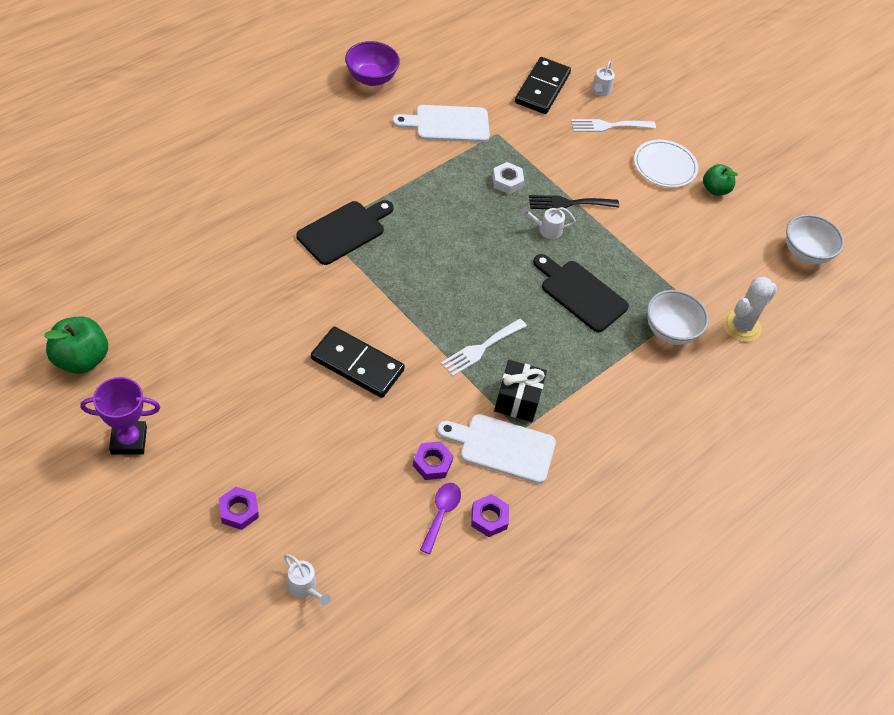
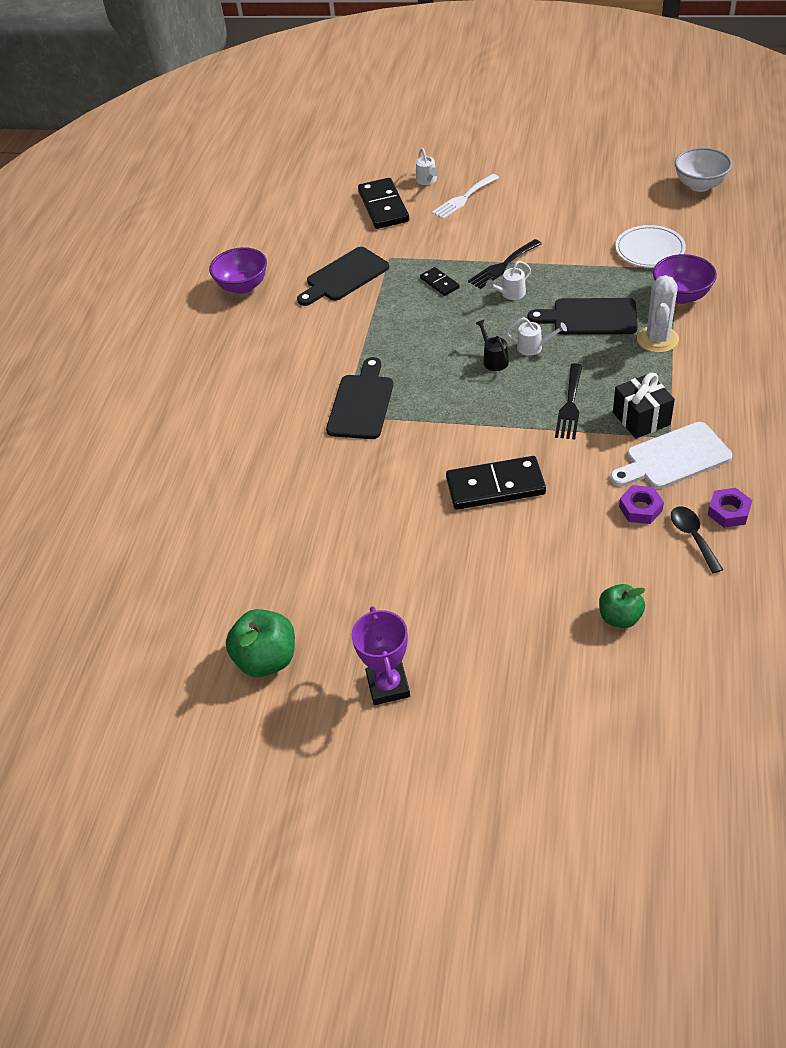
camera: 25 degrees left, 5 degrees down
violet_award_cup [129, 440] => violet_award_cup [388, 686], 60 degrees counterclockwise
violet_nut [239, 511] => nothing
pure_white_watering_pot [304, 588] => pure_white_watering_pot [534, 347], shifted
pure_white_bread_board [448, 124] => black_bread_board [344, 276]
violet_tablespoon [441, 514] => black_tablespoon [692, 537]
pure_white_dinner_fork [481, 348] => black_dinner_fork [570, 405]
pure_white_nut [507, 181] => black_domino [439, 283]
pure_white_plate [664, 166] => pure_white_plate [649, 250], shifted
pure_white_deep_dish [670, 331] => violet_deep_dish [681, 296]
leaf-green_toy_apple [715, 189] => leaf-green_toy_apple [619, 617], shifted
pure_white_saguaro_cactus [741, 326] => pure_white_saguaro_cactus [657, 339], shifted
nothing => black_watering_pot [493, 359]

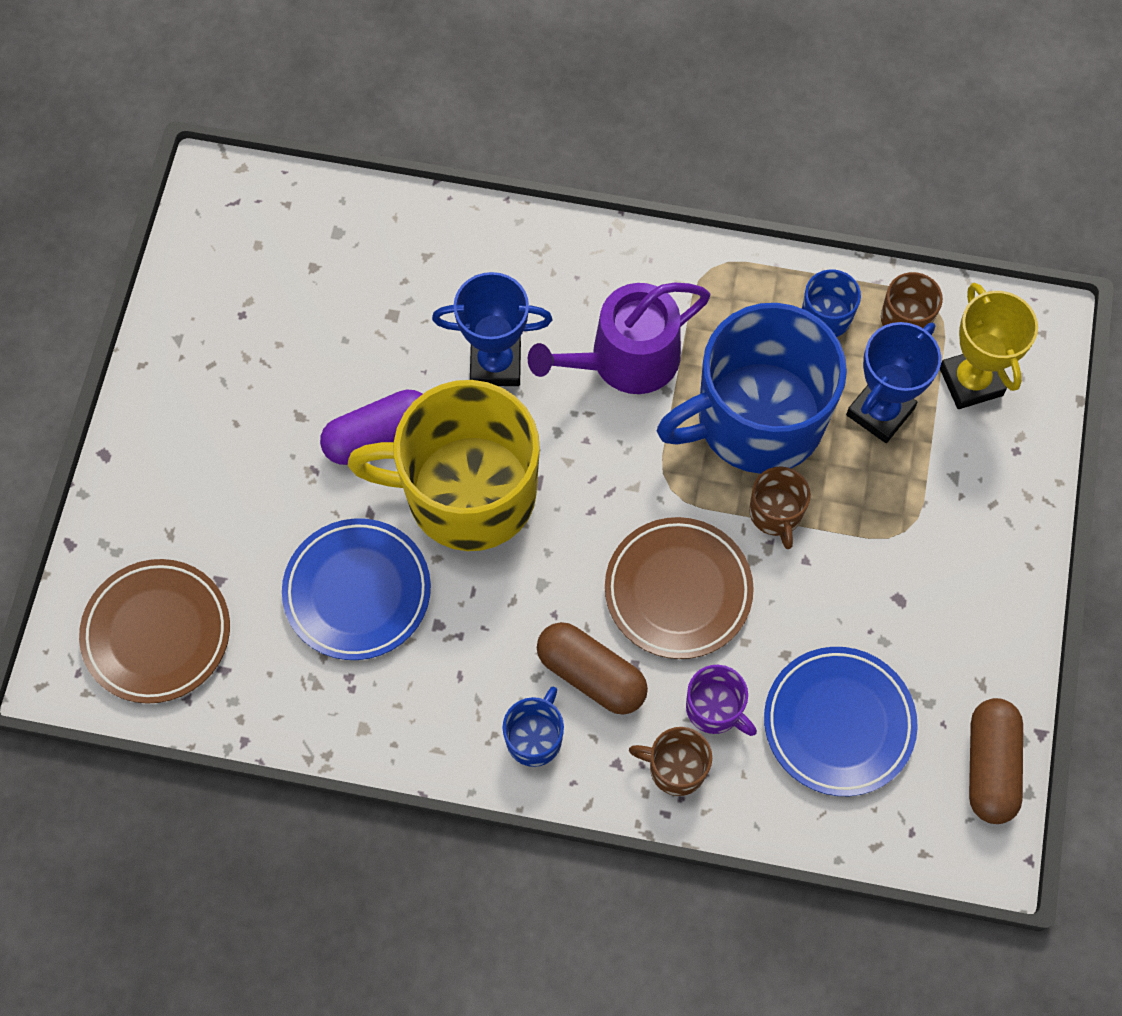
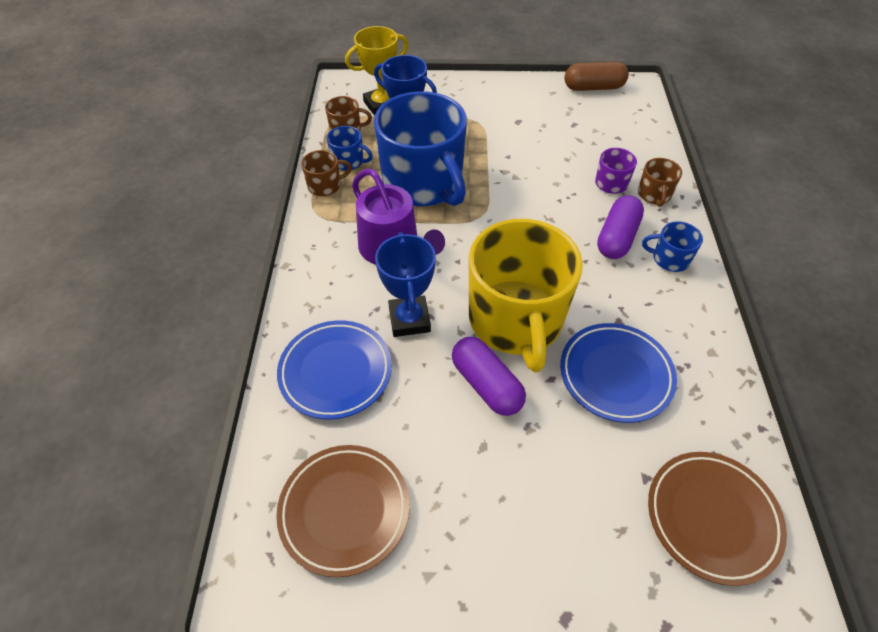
camera: 100 degrees left, 15 degrees down
brown_pill_shape [591, 675] => violet_pill_shape [617, 238]
brown_plate [678, 591] => brown_plate [344, 510], shifted
brown_tea_mug [776, 513] => brown_tea_mug [325, 185], shifted
royal_blue_plate [838, 723] => royal_blue_plate [336, 372], shifted

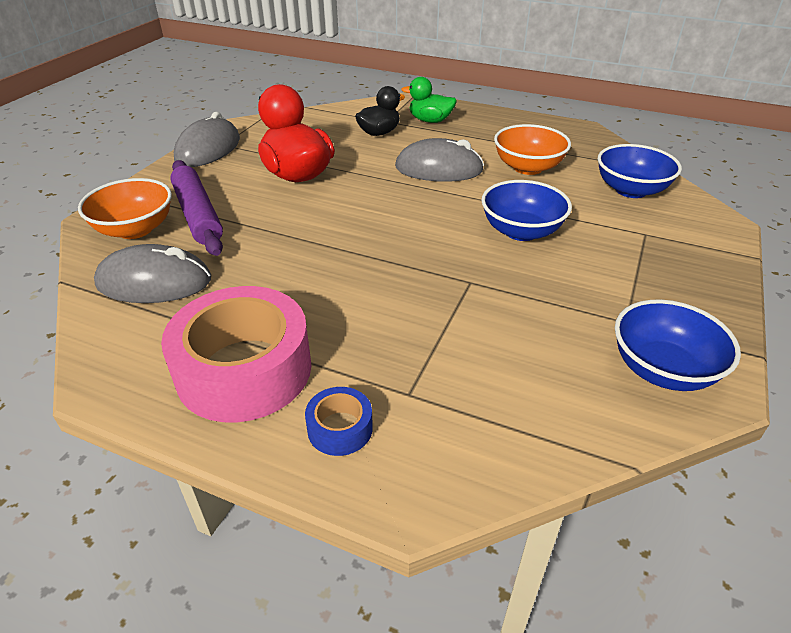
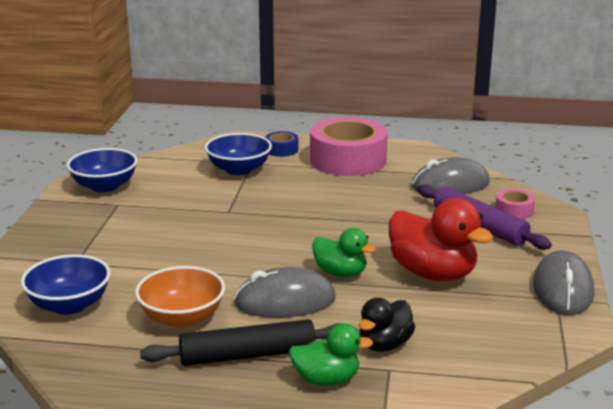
camera: 165 degrees right, 15 degrees down
bright_orange_deep_dish [135, 229] => rose-pink_tape [514, 210]
royal_blue_deep_dish [521, 231] => royal_blue_deep_dish [239, 170], shifted
nothing => black_rolling_pin [247, 355]
nothing => leaf-green_rubber_duck [340, 273]

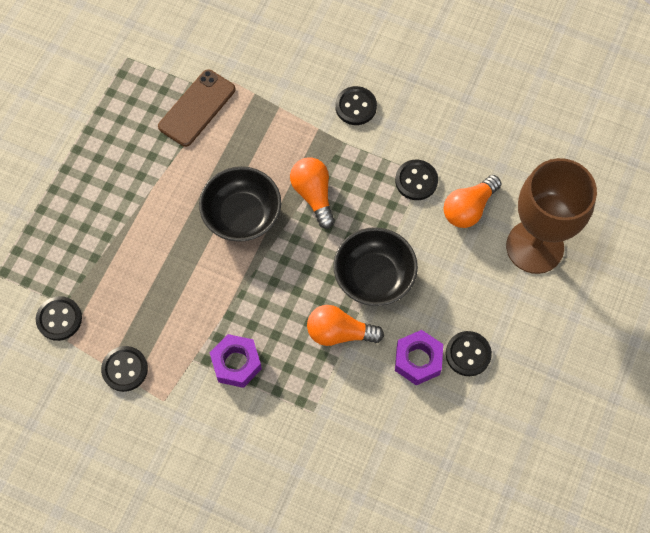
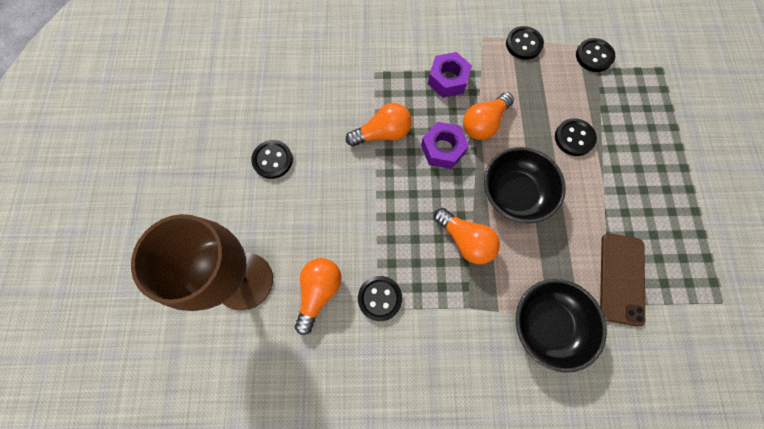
camera: 155 degrees right, 5 degrees up
black_deep_dish [374, 276] => black_deep_dish [547, 324], shifted
black_sewing_button [356, 107] => black_sewing_button [574, 138], shifted
violet_nut [418, 360] => violet_nut [443, 149], shifted
nothing => bright_orange_lightbulb [484, 123]

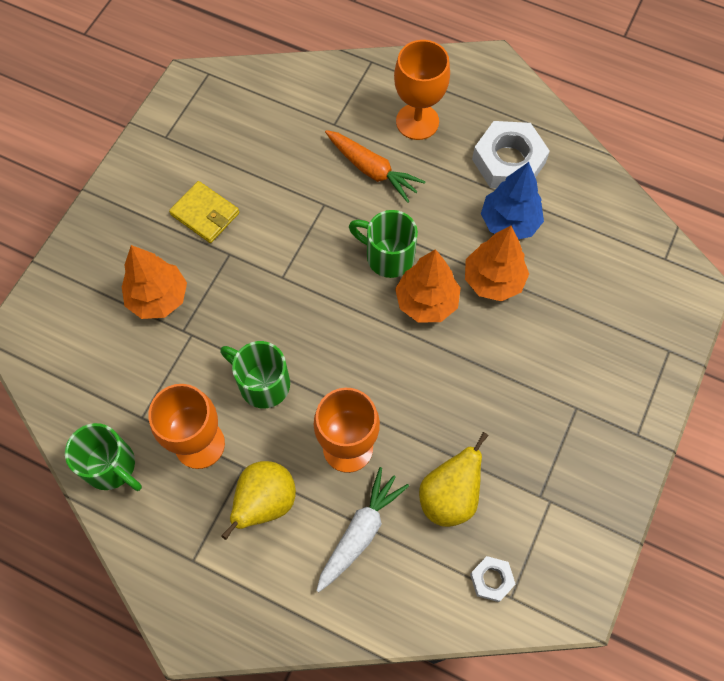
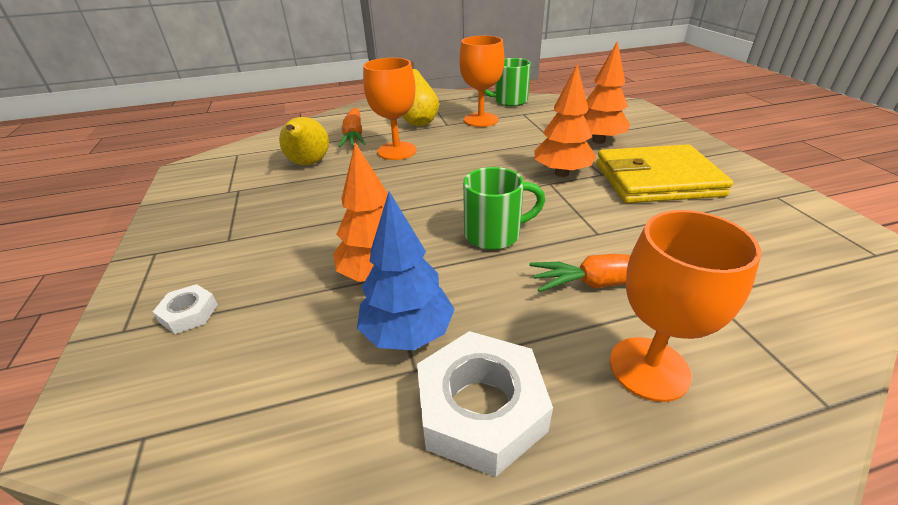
camera: 140 degrees right, 30 degrees down
golden_billfold [205, 214] => golden_billfold [656, 179], x1.83
leaf-green_tea_mug [262, 383] => nothing
pure_white_root_vegetable [360, 532] => bright_orange_root_vegetable [354, 135]
bright_orange_toy_tree [426, 302] => bright_orange_toy_tree [561, 173], shifted
pure_white_nut [491, 579] => pure_white_nut [189, 313], shifted

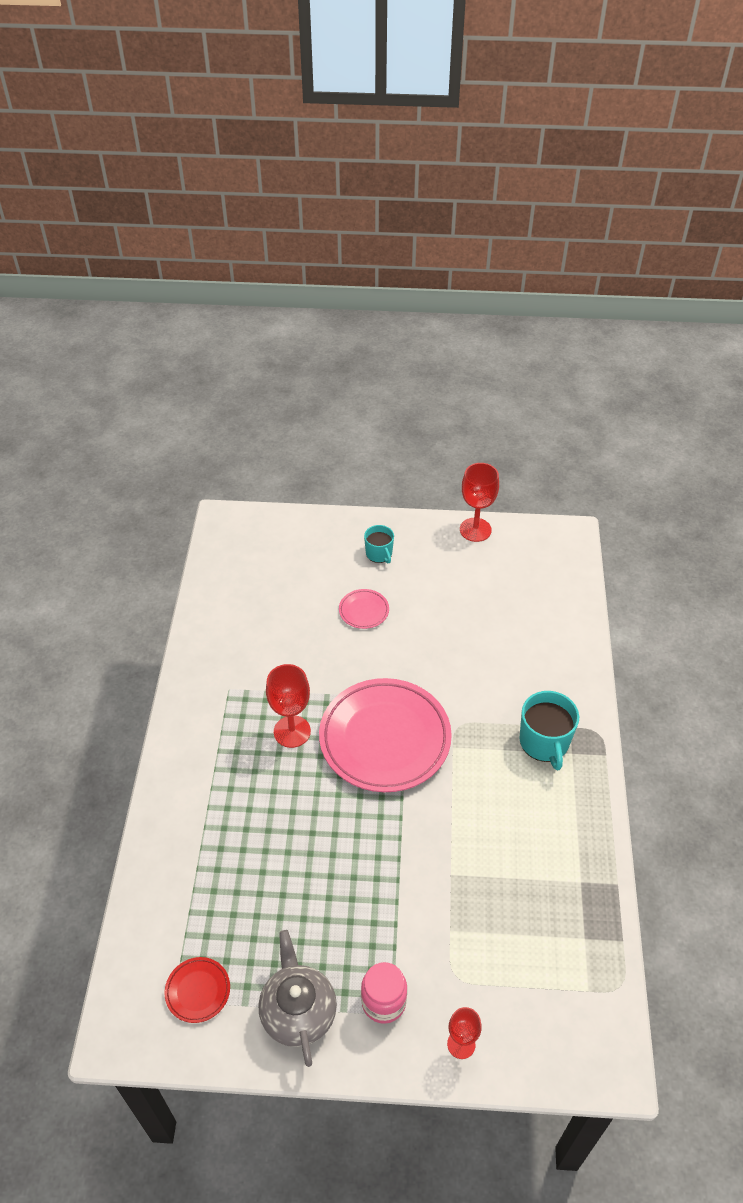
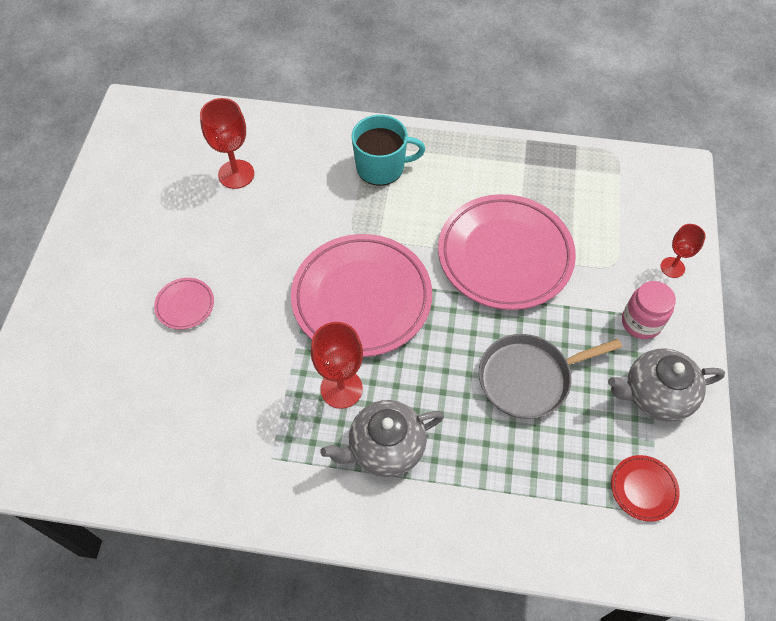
camera: 85 degrees left, 10 degrees up
teal_tea_mug [379, 553] => nothing
red_wine_glass [475, 530] => red_wine_glass [236, 174], shifted
nothing => grey_tea_pot [385, 447]
nothing => rose-pink_plate [505, 255]
nothing => grey_frying_pan [529, 378]

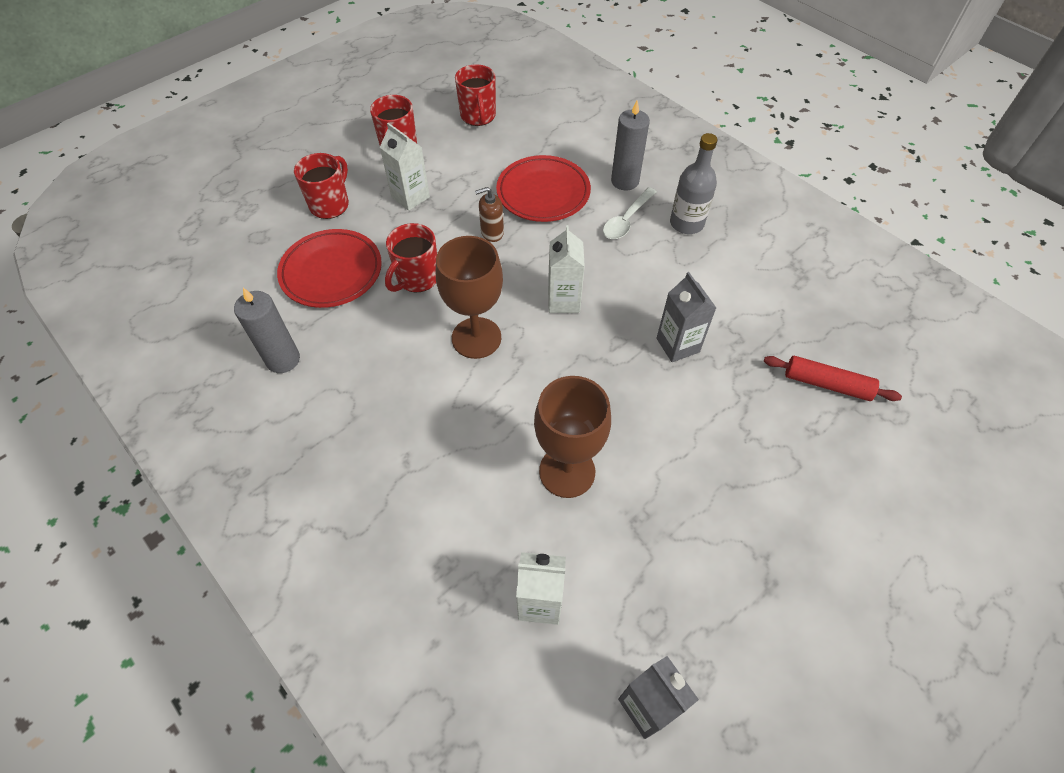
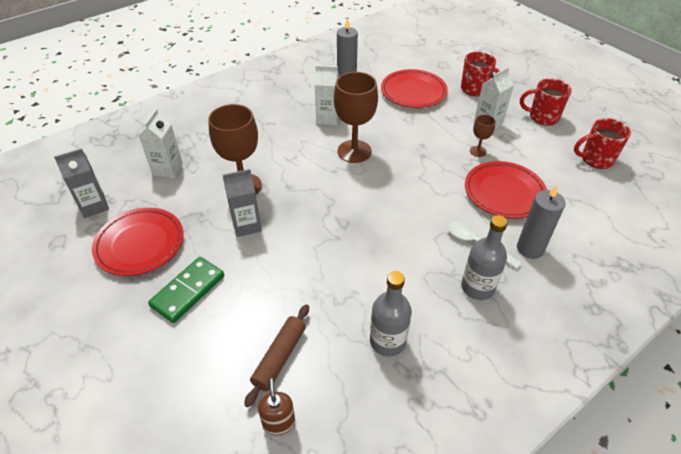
camera: 95 degrees right, 10 degrees down
red_tea_mug [417, 278] => nothing
brown_soap_dispenser [492, 232] => brown_soap_dispenser [279, 423], shifted
pure_white_juice_carton [563, 301] => pure_white_juice_carton [327, 118], shifted
grey_juice_carton [677, 345] => grey_juice_carton [246, 225], shifted
red_rolling_pin [827, 384] => brown_rolling_pin [279, 357]
nothing => red_plate [140, 244]
nothing => leaf-green_domino [188, 291]
nothing => grey_drink_bottle [387, 341]
nothing => brown_wine_glass [478, 151]

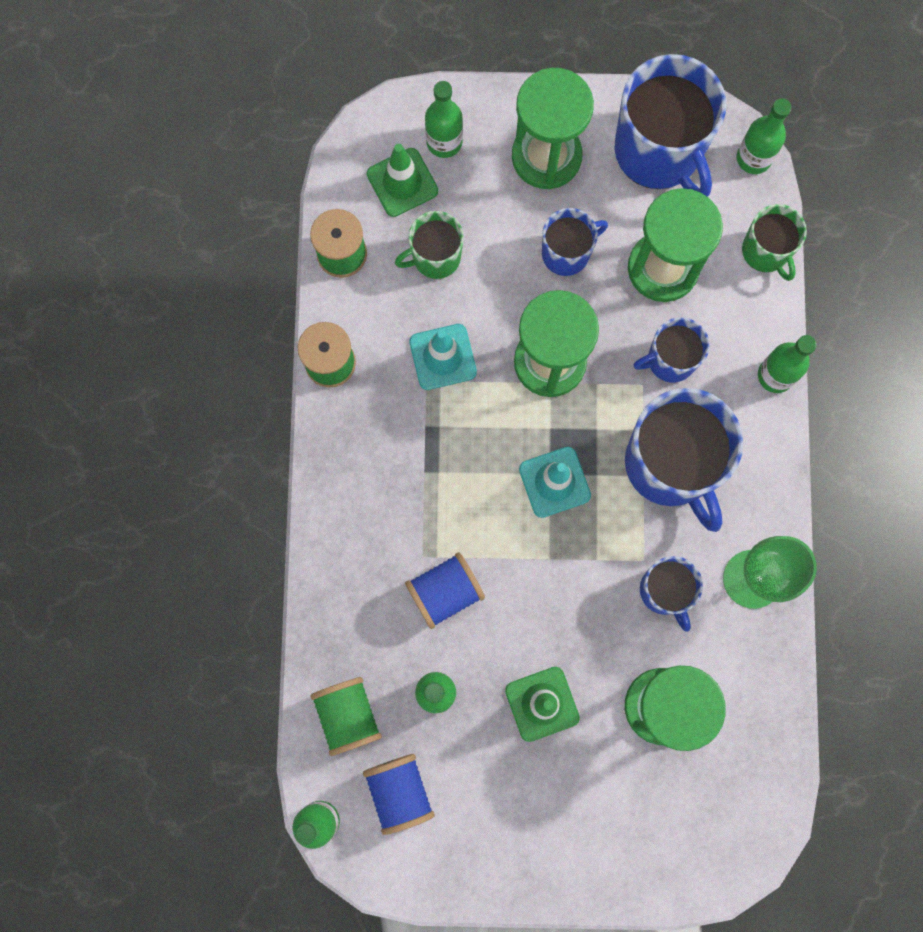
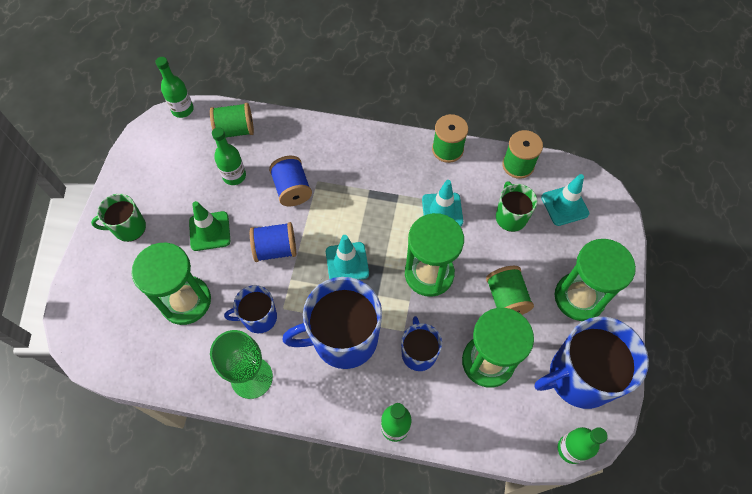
camera: 100 degrees right, 15 degrees down
royal_blue_reel_of_thread [399, 791] => royal_blue_reel_of_thread [275, 249], shifted
leaf-green_traffic_cone [402, 182] => teal_traffic_cone [564, 205]
leaf-green_drink_bottle [444, 142] => nothing
royal_blue_tea_mug [566, 253] => leaf-green_reel_of_thread [506, 298]
leaf-green_tea_mug [766, 251] => leaf-green_tea_mug [129, 228], shifted

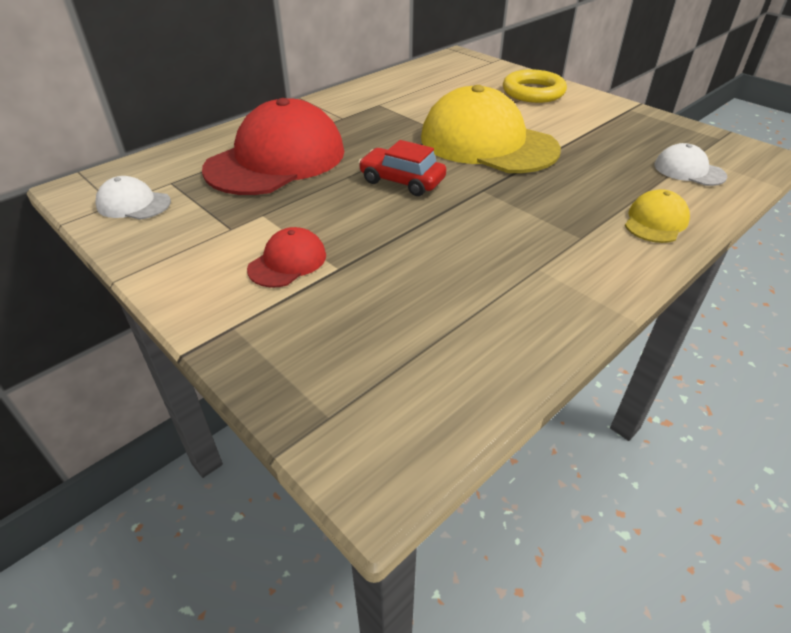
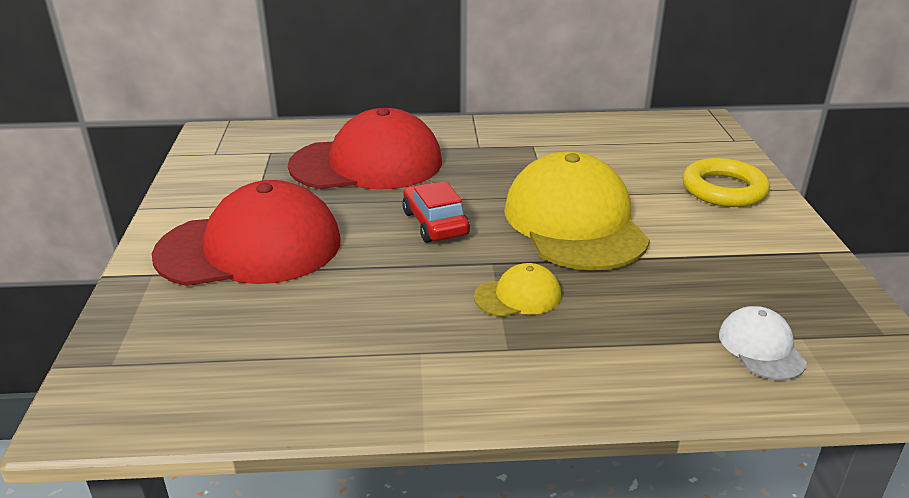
camera: 40 degrees right, 10 degrees down
pure_white_cap [133, 204] => nothing
red_cap [287, 262] => red_cap [250, 247], x2.25
golden_cap [655, 221] => golden_cap [518, 296], shifted

